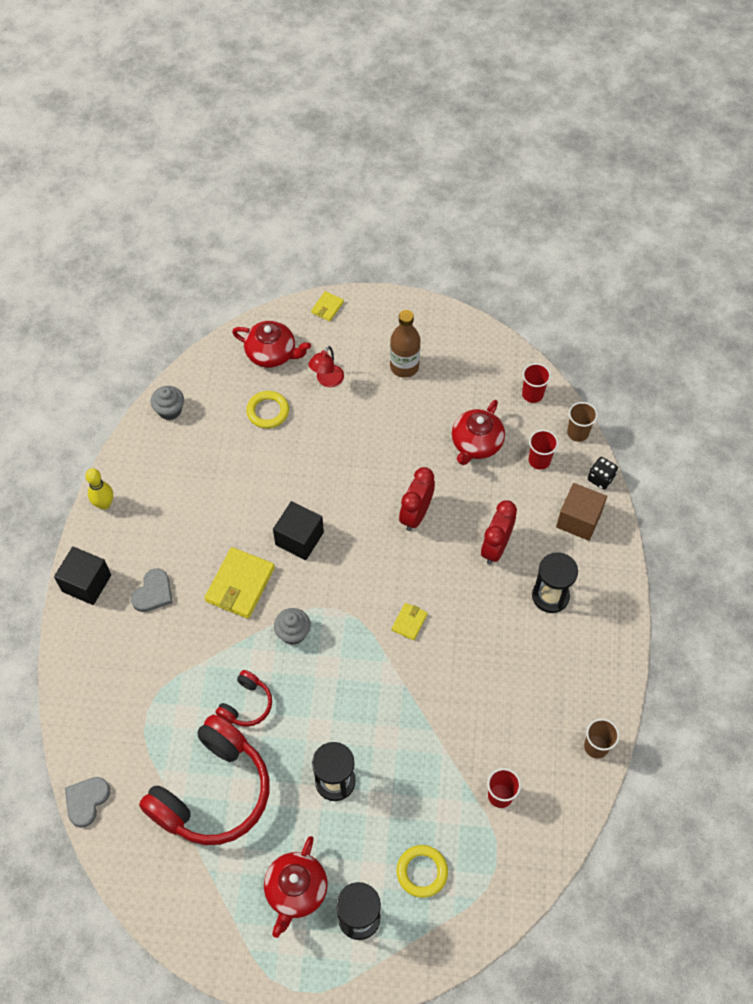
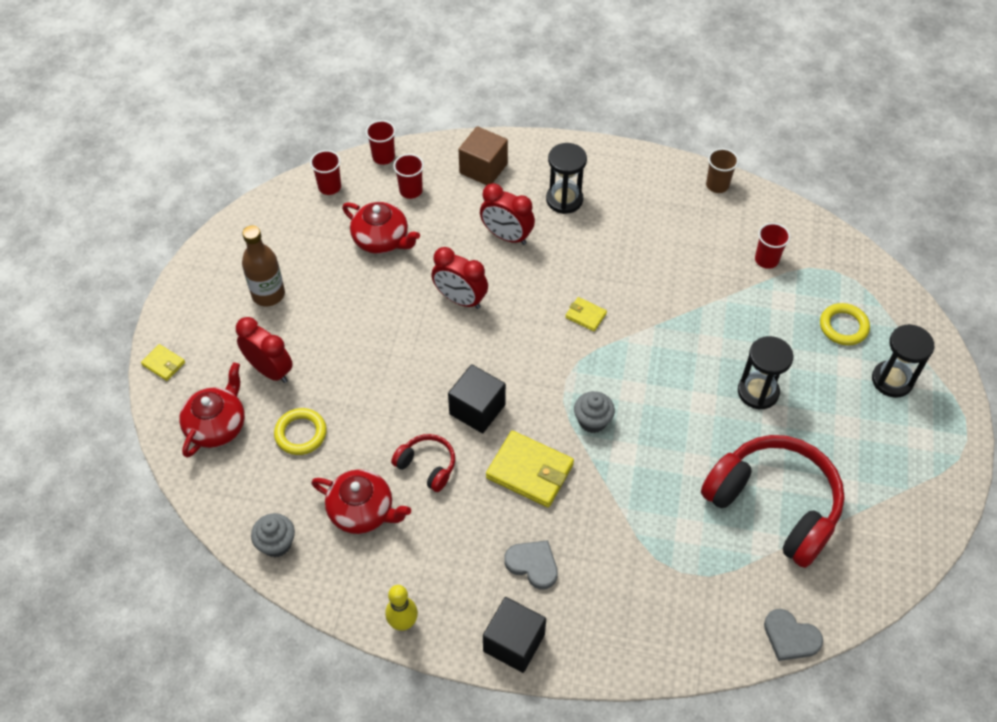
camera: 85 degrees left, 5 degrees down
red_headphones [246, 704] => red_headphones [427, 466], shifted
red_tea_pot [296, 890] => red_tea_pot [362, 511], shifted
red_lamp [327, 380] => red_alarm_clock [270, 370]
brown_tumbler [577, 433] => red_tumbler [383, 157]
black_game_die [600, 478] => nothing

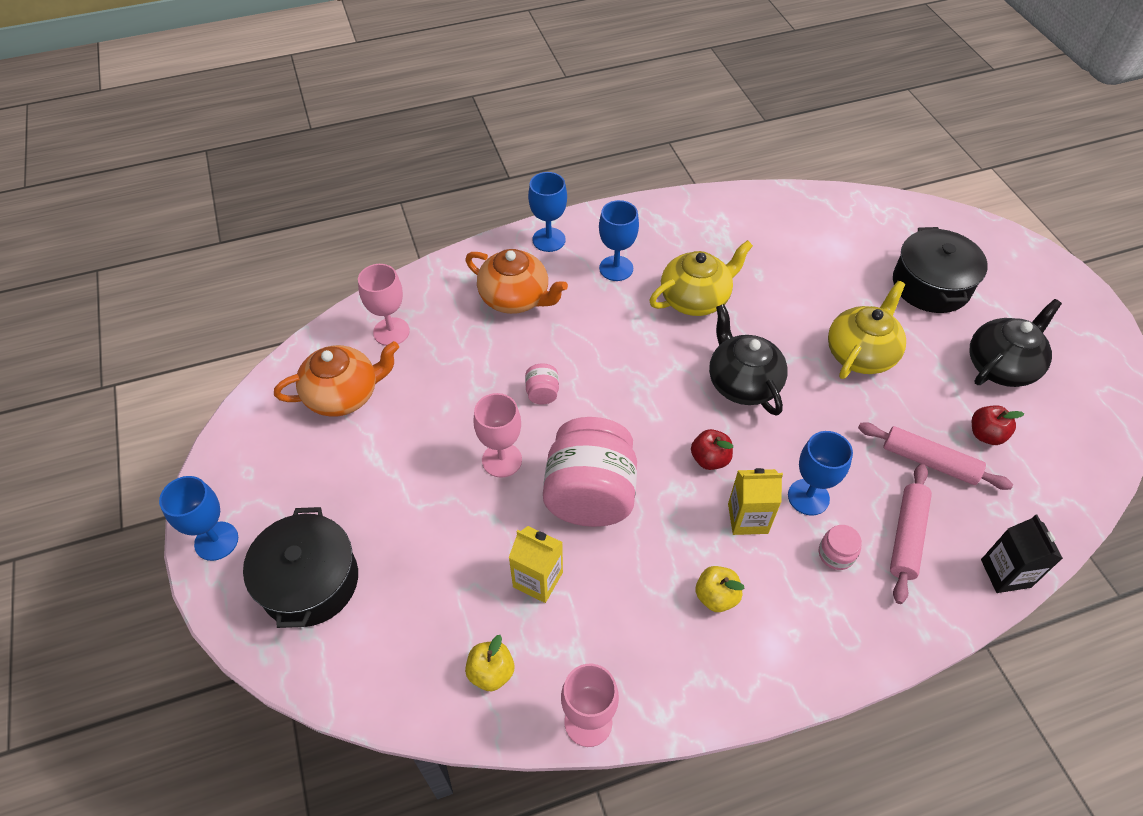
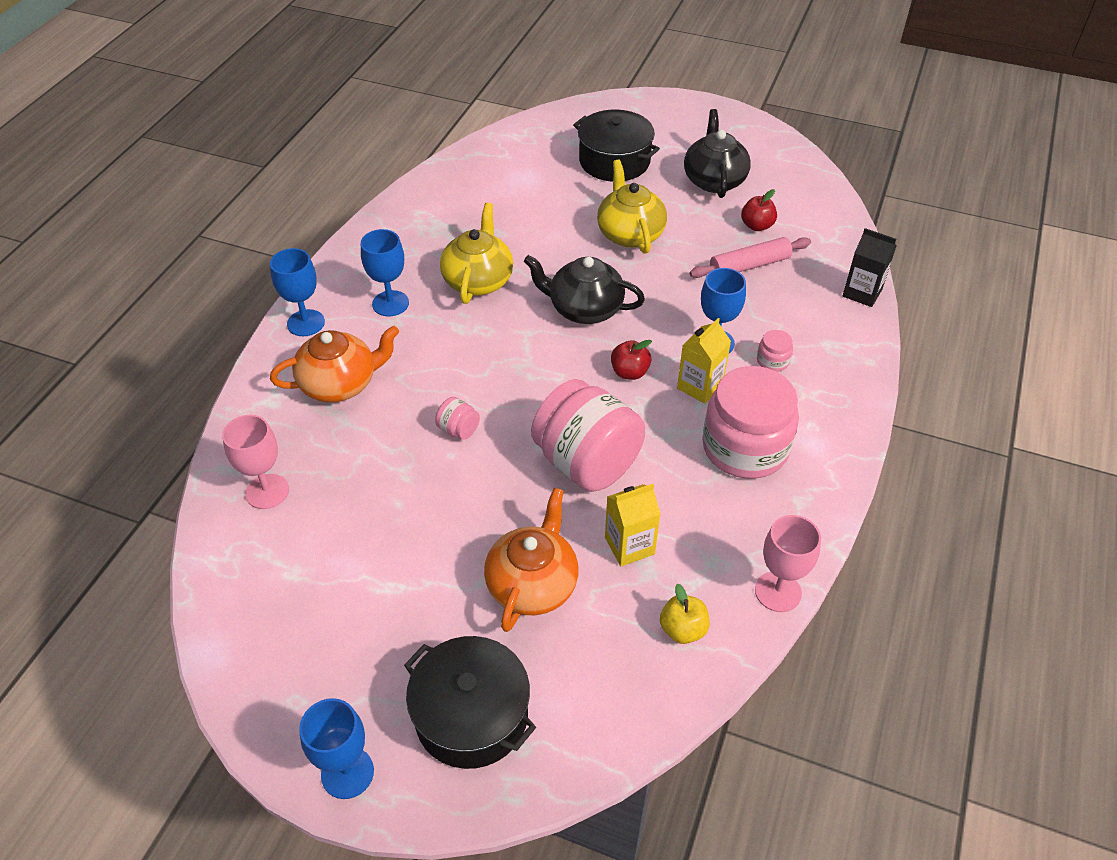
camera: 50 degrees left, 5 degrees down
bright_orange_tea_pot [344, 395] => bright_orange_tea_pot [533, 584], shifted
rose-pink_wine_glass [502, 460] => nothing
golden_toy_apple [716, 596] => rose-pink_jar [745, 447]
rose-pink_rolling_pin [906, 536] => nothing

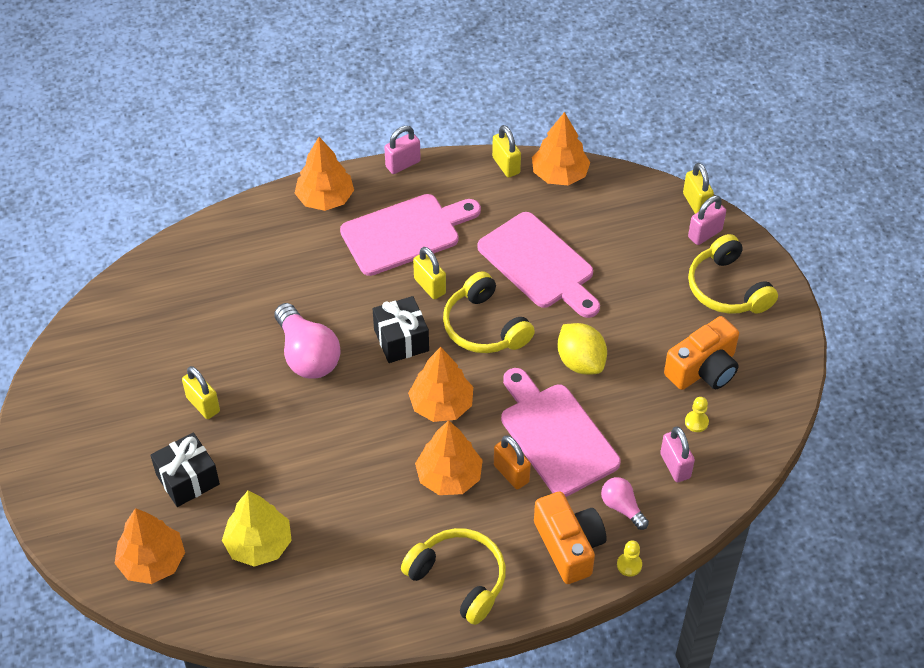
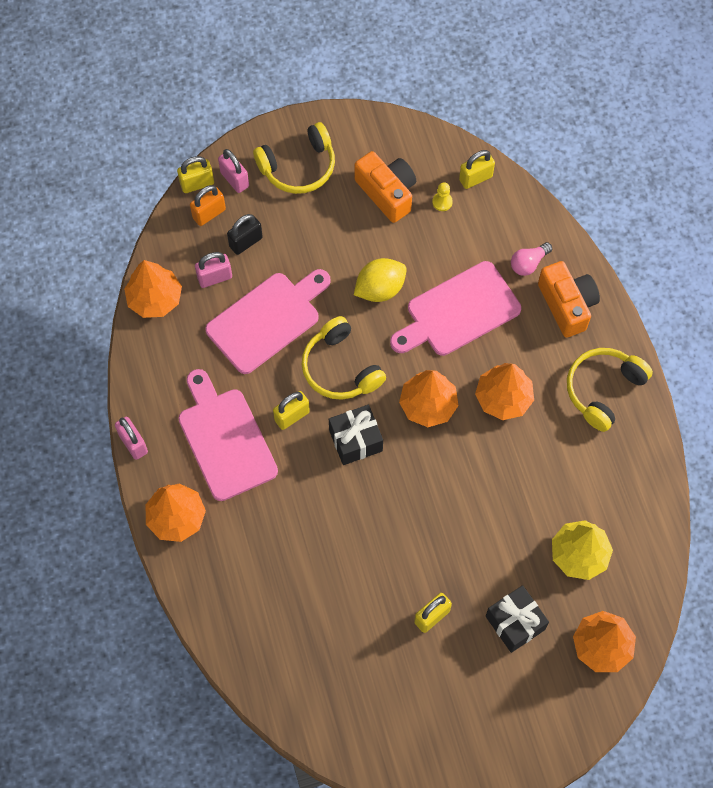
camera: 90 degrees left, 15 degrees up
rose-pink_lightbulb [307, 355] => nothing
golden_headphones [484, 327] => golden_headphones [340, 368], 90 degrees clockwise
golden_small_lock [506, 165] => golden_small_lock [475, 178], shifted
bright_orange_small_lock [511, 473] => bright_orange_small_lock [209, 214], shifted
bright_orange_camera [569, 546] => bright_orange_camera [567, 305], 90 degrees clockwise
golden_chess_pawn [629, 565] => nothing
rose-pink_small_lock [675, 466] => rose-pink_small_lock [215, 277], shifted
nothing => black_small_lock [246, 242]

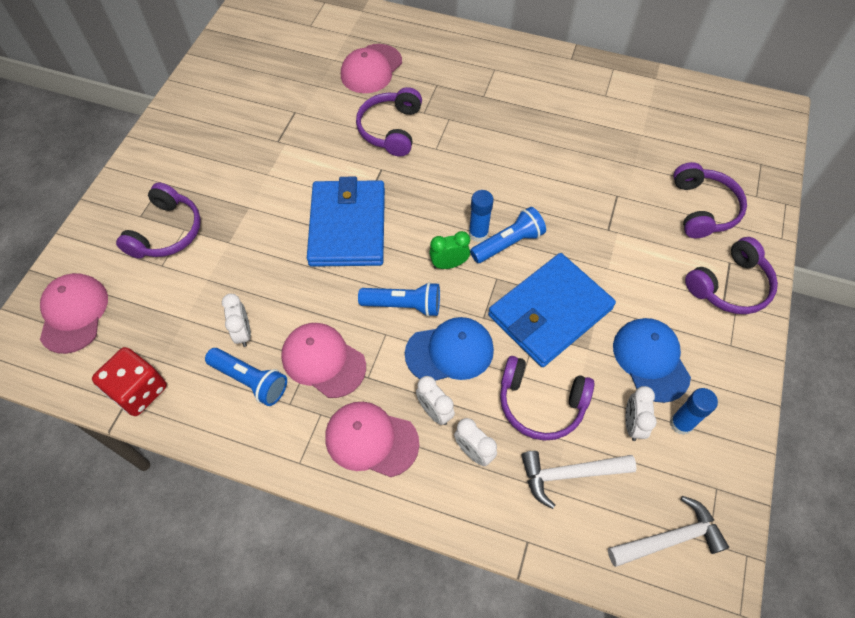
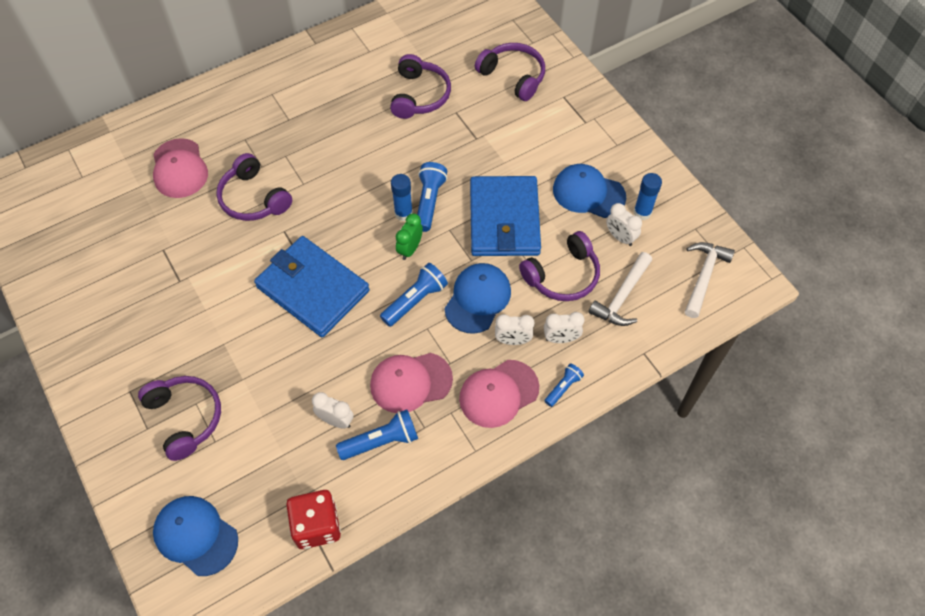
camera: 50 degrees left, 0 degrees up
rose-pink_cap [74, 314] => royal_blue_cap [195, 536]
violet_headphones [729, 286] => violet_headphones [419, 95], shifted
nothing => royal_blue_torch [563, 387]

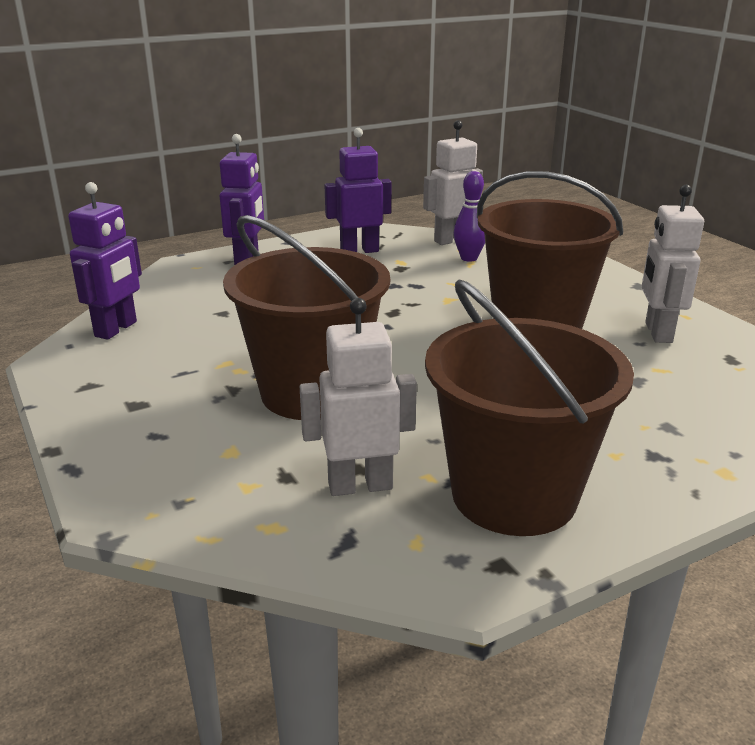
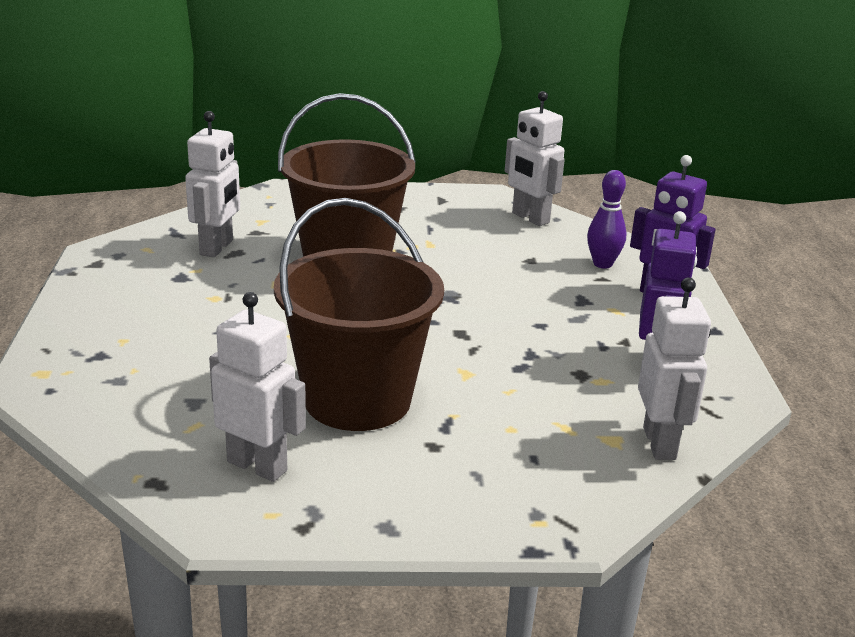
camera: 115 degrees right, 0 degrees up
violet_robot_figure [116, 329] => pure_white_robot_figure [530, 218]
brown_pail [513, 495] => nothing
violet_tenpin [469, 258] => violet_tenpin [602, 264], shifted

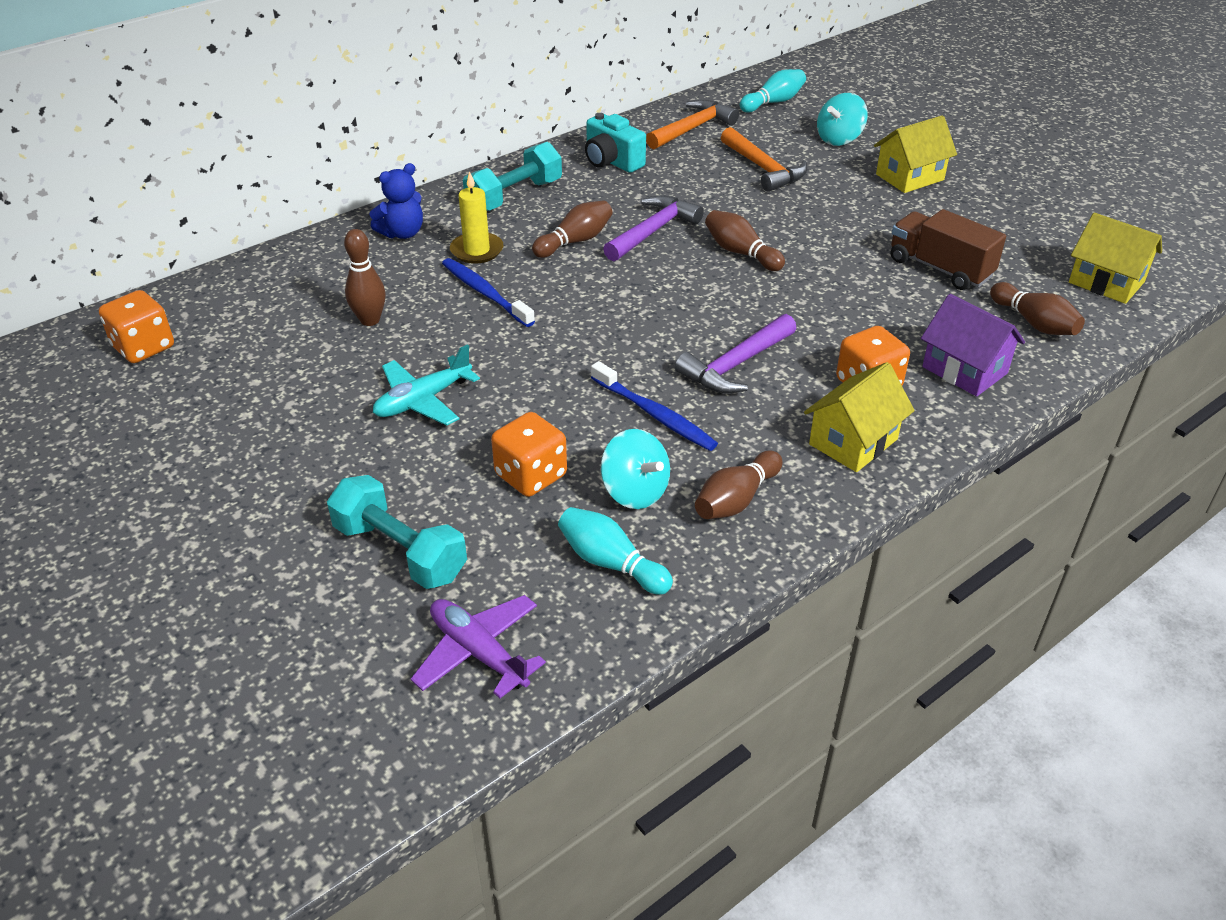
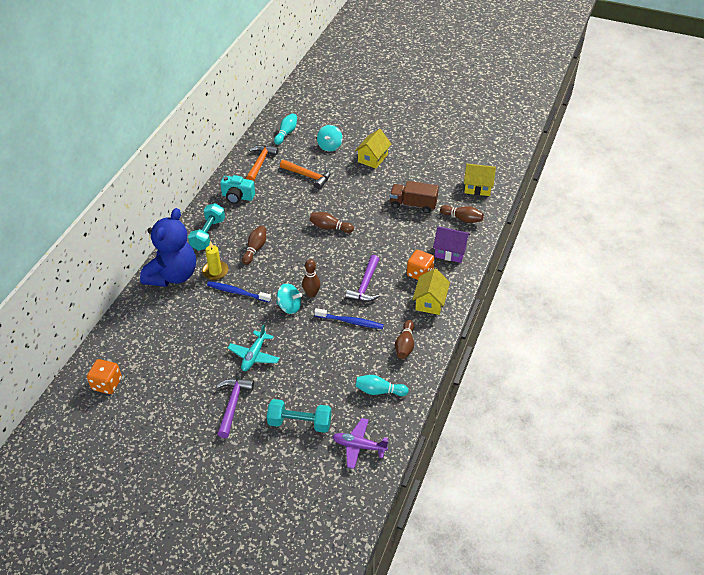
camera: 30 degrees left, 5 degrees up
brown_tenpin [370, 320] => brown_tenpin [311, 294], shifted
royal_blue_stuffed_bear [402, 233] => royal_blue_stuffed_bear [173, 275], x2.10
bright_orange_game_die [531, 475] => nothing
teal_toy_top [635, 491] => teal_toy_top [289, 307], shifted
violet_claw_hammer [653, 231] => violet_claw_hammer [233, 404], shifted

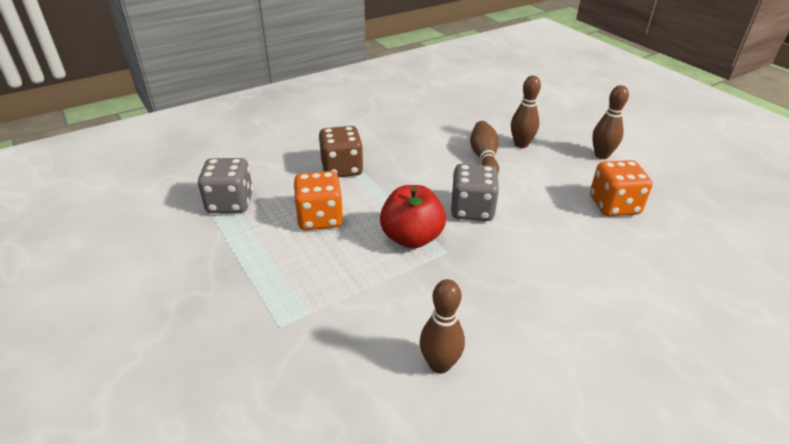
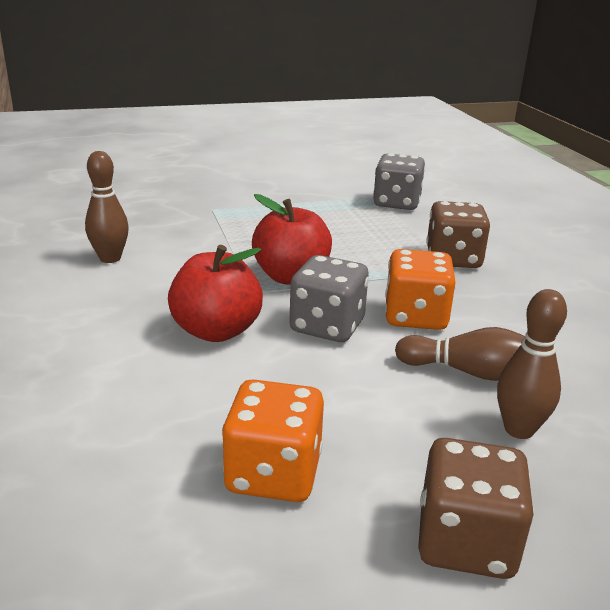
camera: 105 degrees right, 10 degrees down
bright_orange_game_die [320, 218] => bright_orange_game_die [415, 316], shifted
brown_tenpin [601, 155] => brown_game_die [465, 542]
nothing => red_toy_apple [216, 331]

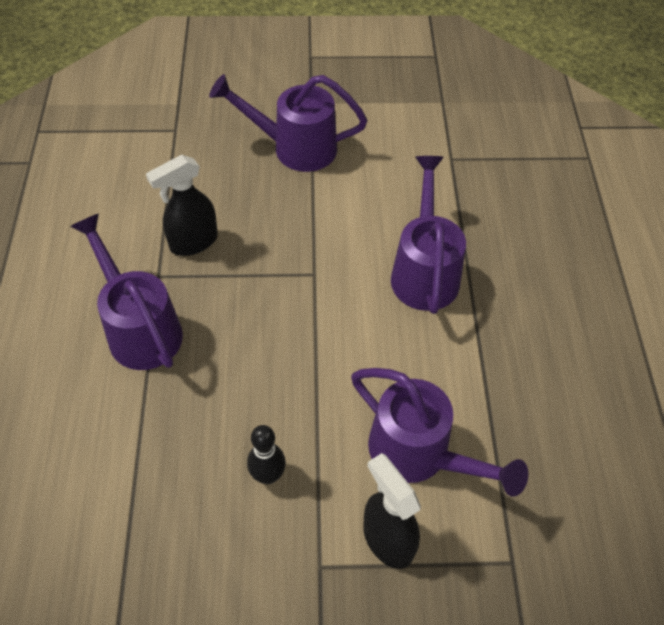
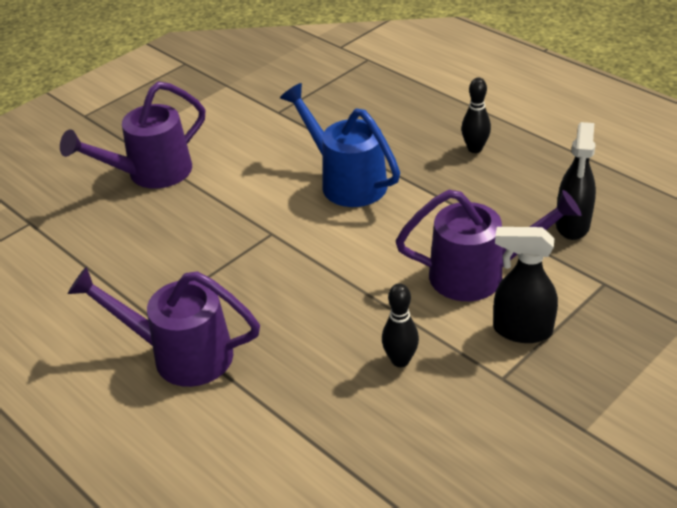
camera: 40 degrees left, 15 degrees down
black_spray_bottle [193, 242] => black_spray_bottle [572, 225], shifted
violet_watering_pot [424, 271] => royal_blue_watering_pot [346, 181]
nothing => black_tenpin [475, 149]

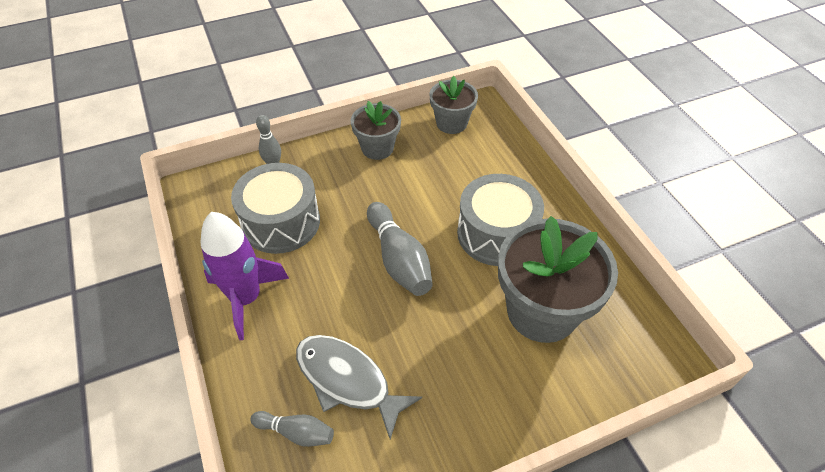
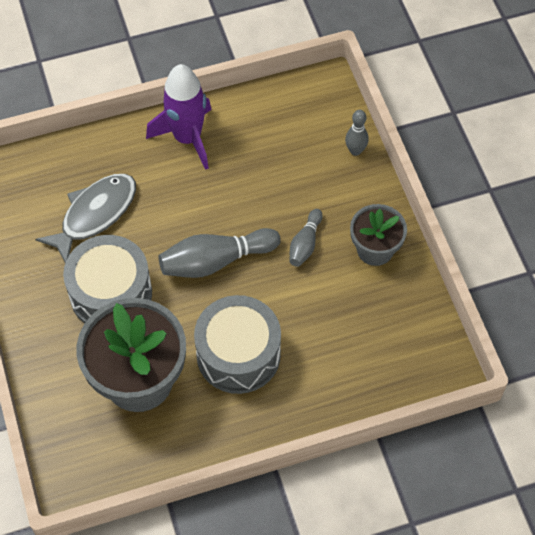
camera: 95 degrees right, 10 degrees up
grey_drum [281, 222] => grey_drum [111, 293], shifted
grey_tenpin [296, 432] => grey_tenpin [305, 244], shifted
grey_flower_pot [451, 123] => nothing

